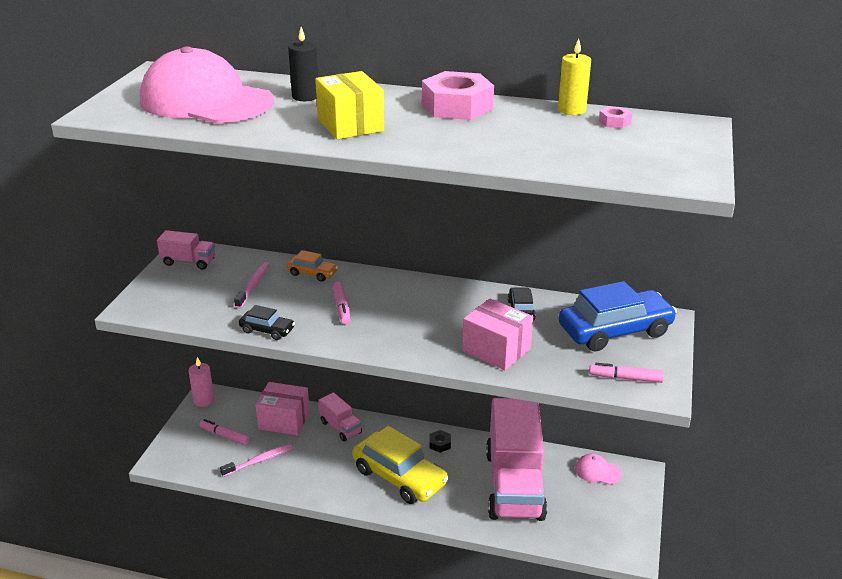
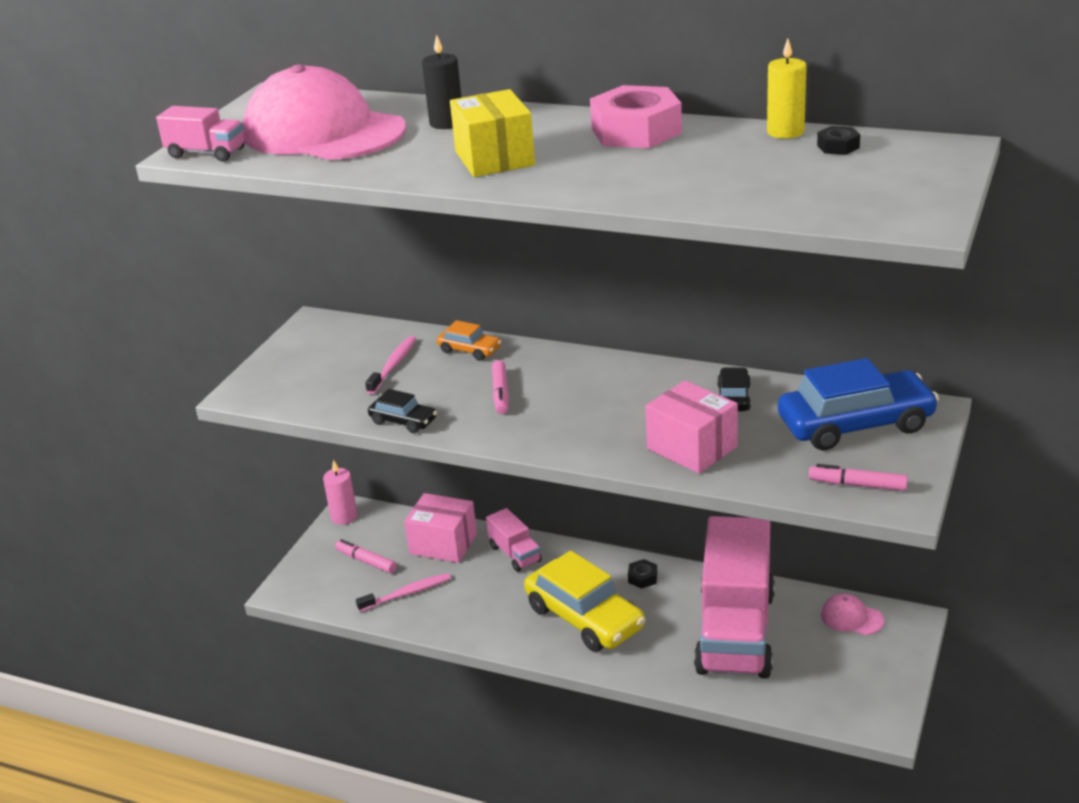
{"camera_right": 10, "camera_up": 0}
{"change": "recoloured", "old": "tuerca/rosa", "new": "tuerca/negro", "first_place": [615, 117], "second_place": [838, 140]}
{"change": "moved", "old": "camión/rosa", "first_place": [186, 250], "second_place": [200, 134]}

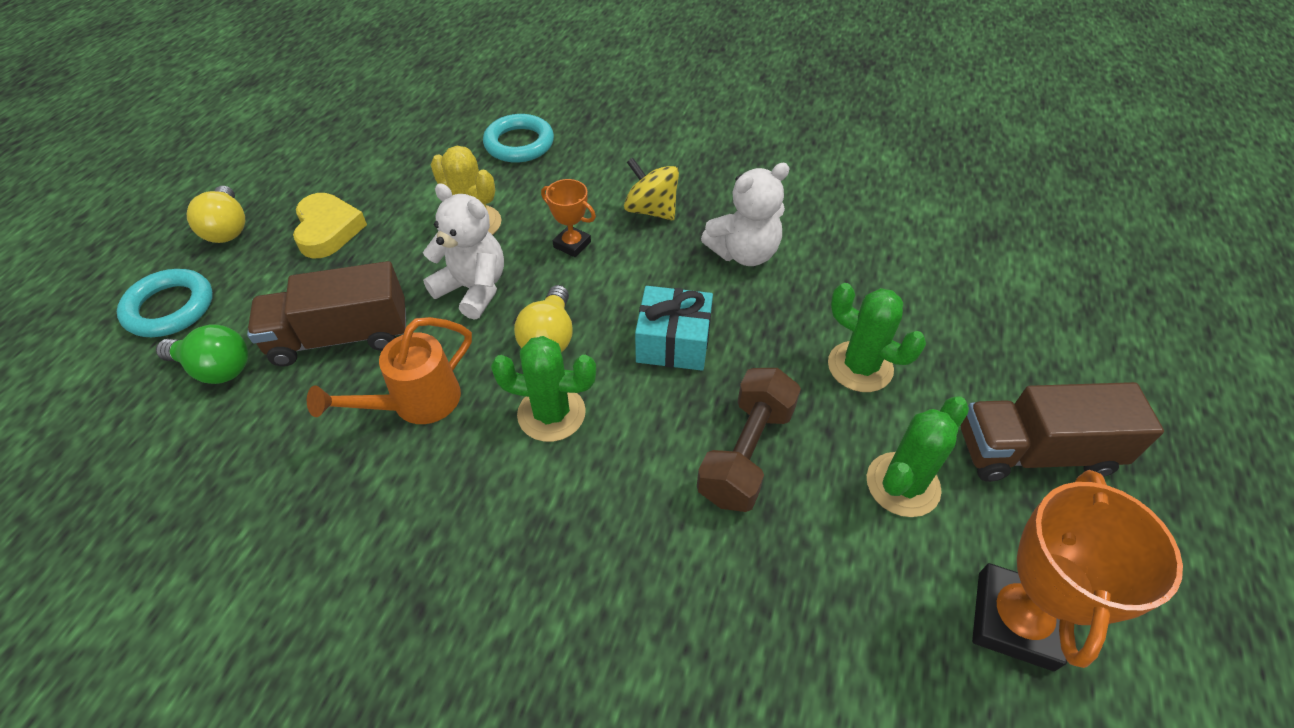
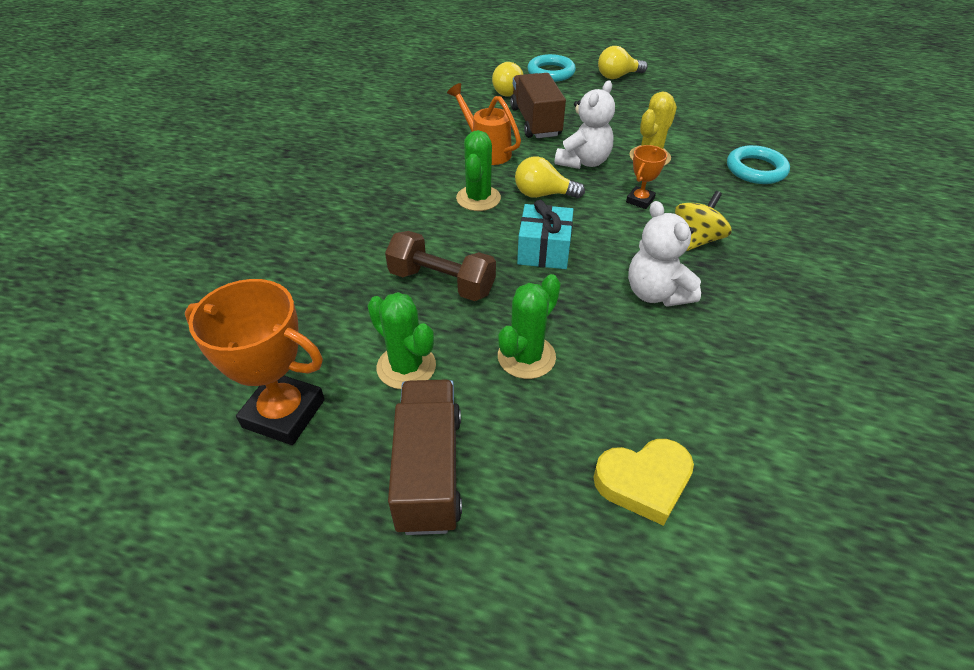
{"camera_right": 90, "camera_up": -5}
{"change": "moved", "old": "corazón/amarillo", "first_place": [330, 225], "second_place": [643, 482]}
{"change": "recoloured", "old": "bombilla/verde", "new": "bombilla/amarillo", "first_place": [202, 354], "second_place": [508, 79]}

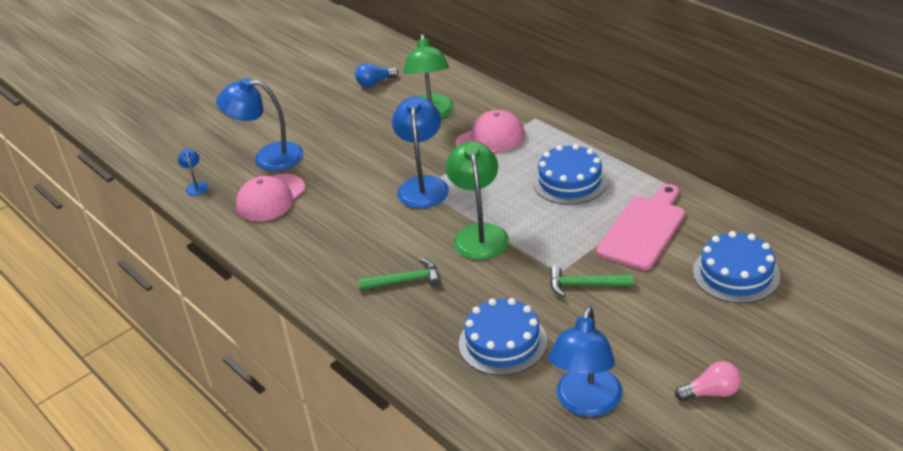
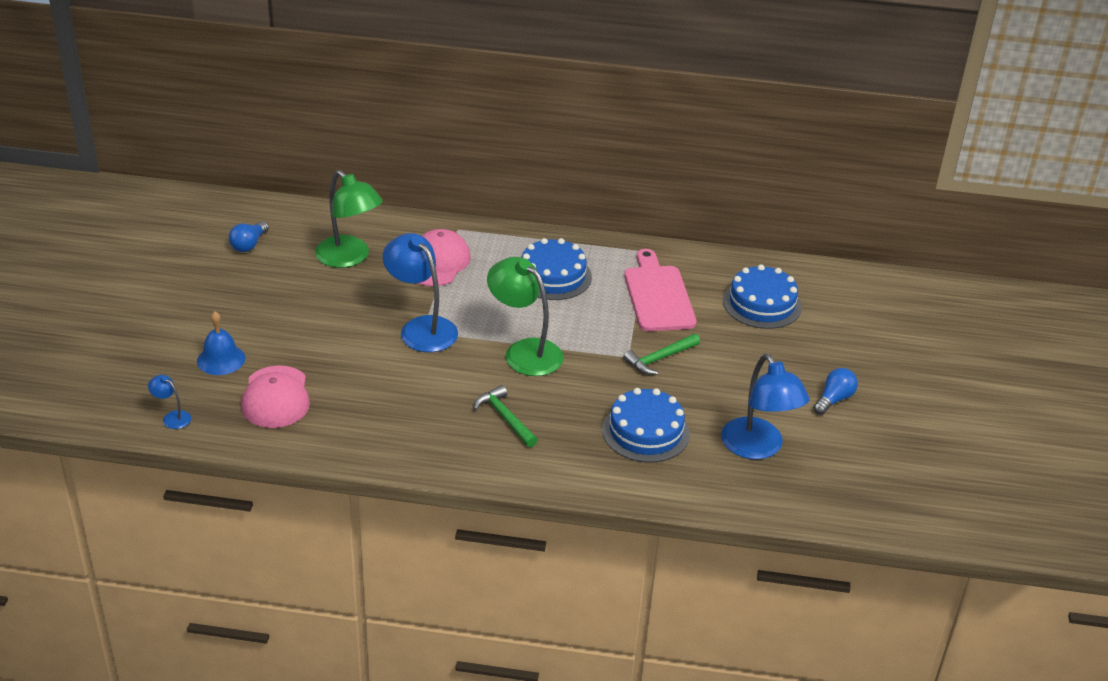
{"camera_right": -45, "camera_up": 0}
{"change": "replaced", "old": "lámpara/azul", "new": "campana/azul", "first_place": [259, 124], "second_place": [221, 343]}
{"change": "turned", "old": "martillo/verde", "first_place": [399, 274], "second_place": [505, 416], "degrees": -75}
{"change": "recoloured", "old": "bombilla/rosa", "new": "bombilla/azul", "first_place": [708, 381], "second_place": [835, 391]}

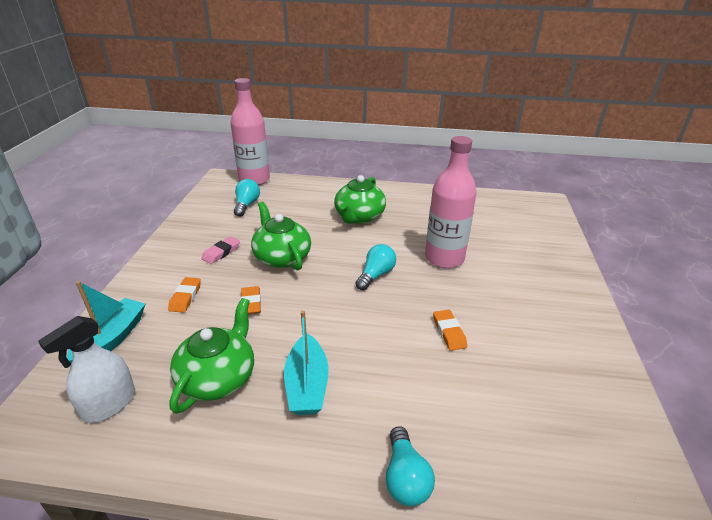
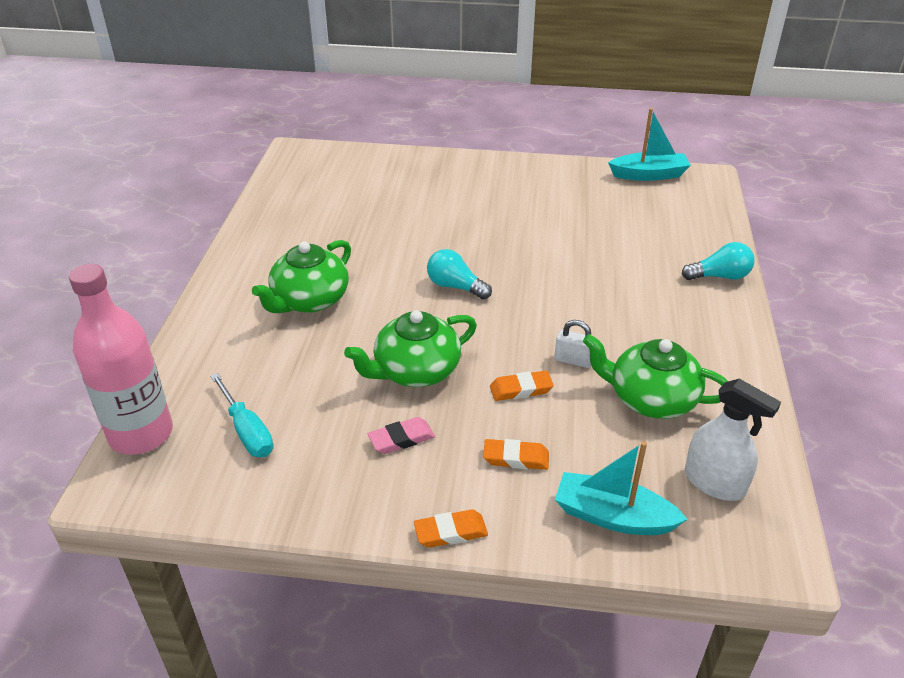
{"camera_right": -90, "camera_up": 5}
{"change": "removed", "old": "botella/rosa", "first_place": [451, 202]}
{"change": "turned", "old": "tetera/verde", "first_place": [360, 199], "second_place": [301, 276], "degrees": 105}
{"change": "replaced", "old": "bombilla/turquesa", "new": "destornillador/turquesa", "first_place": [247, 198], "second_place": [241, 415]}
{"change": "turned", "old": "goma de borrar/rosa", "first_place": [220, 250], "second_place": [401, 435], "degrees": -60}
{"change": "moved", "old": "barco/turquesa", "first_place": [306, 362], "second_place": [649, 144]}
{"change": "moved", "old": "goma de borrar/naranja", "first_place": [450, 330], "second_place": [451, 528]}
{"change": "added", "new": "candado/blanco", "second_place": [572, 344]}

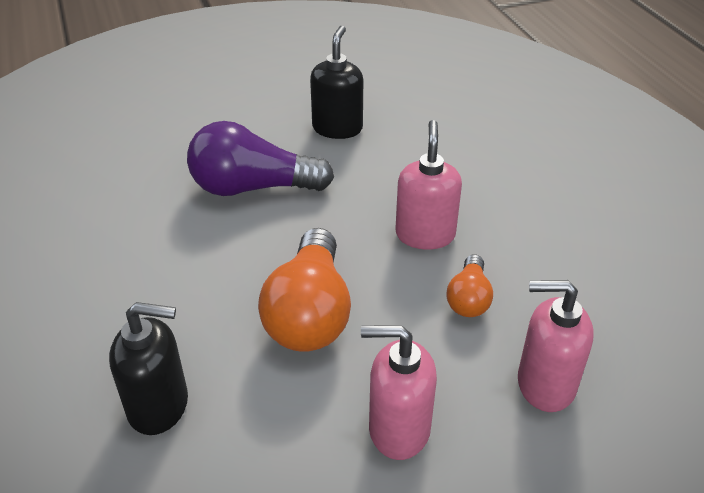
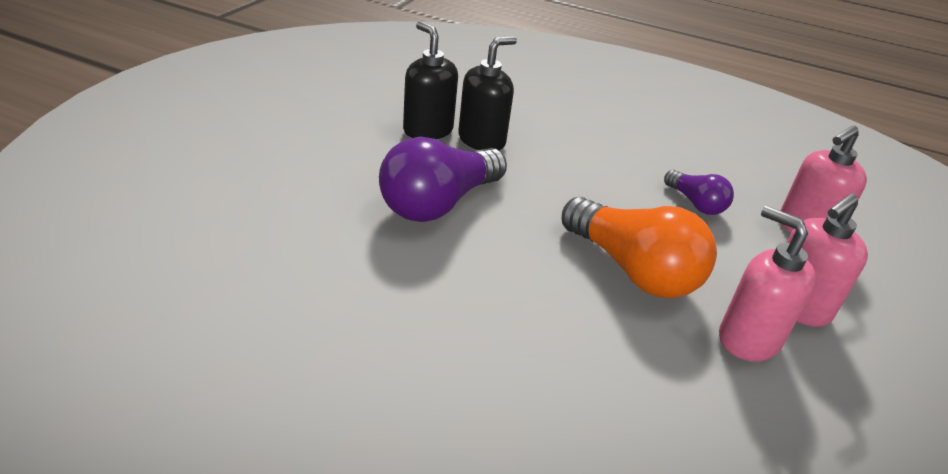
{"camera_right": -50, "camera_up": -5}
{"change": "moved", "old": "dispensador de jabón/rosa", "first_place": [428, 185], "second_place": [767, 284]}
{"change": "recoloured", "old": "bombilla/naranja", "new": "bombilla/morado", "first_place": [470, 285], "second_place": [699, 192]}
{"change": "moved", "old": "dispensador de jabón/negro", "first_place": [148, 368], "second_place": [487, 93]}

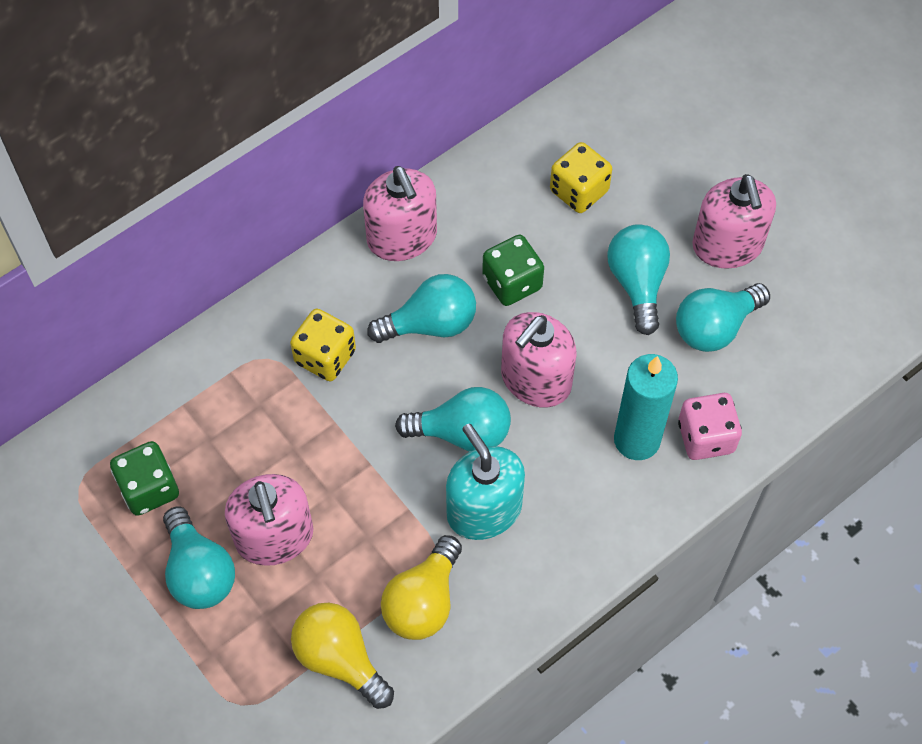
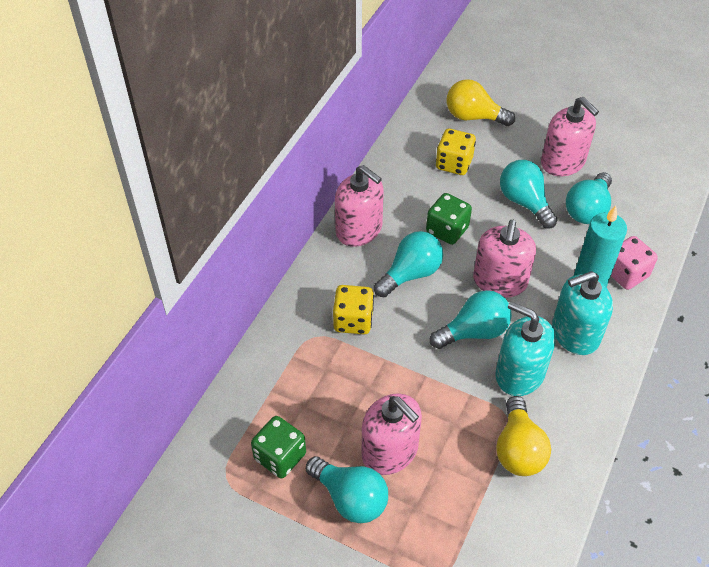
{"camera_right": -25, "camera_up": -10}
{"change": "moved", "old": "bombilla/amarillo", "first_place": [342, 656], "second_place": [481, 102]}
{"change": "added", "new": "dispensador de jabón/turquesa", "second_place": [582, 313]}

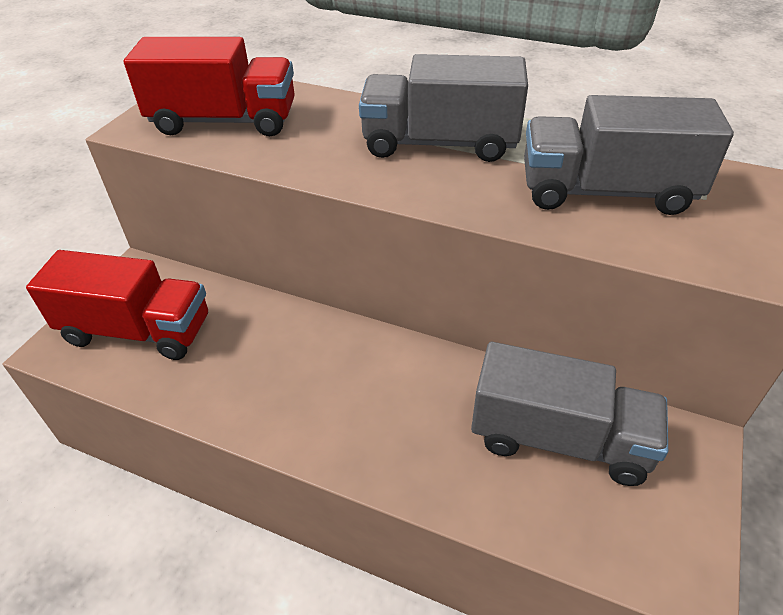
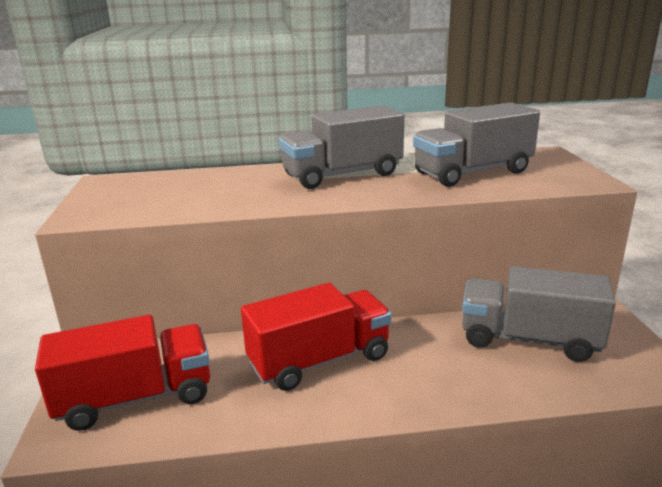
{"camera_right": -30, "camera_up": -20}
{"change": "moved", "old": "camión/rojo", "first_place": [209, 86], "second_place": [316, 337]}
{"change": "turned", "old": "camión/gris", "first_place": [569, 414], "second_place": [539, 314], "degrees": -150}

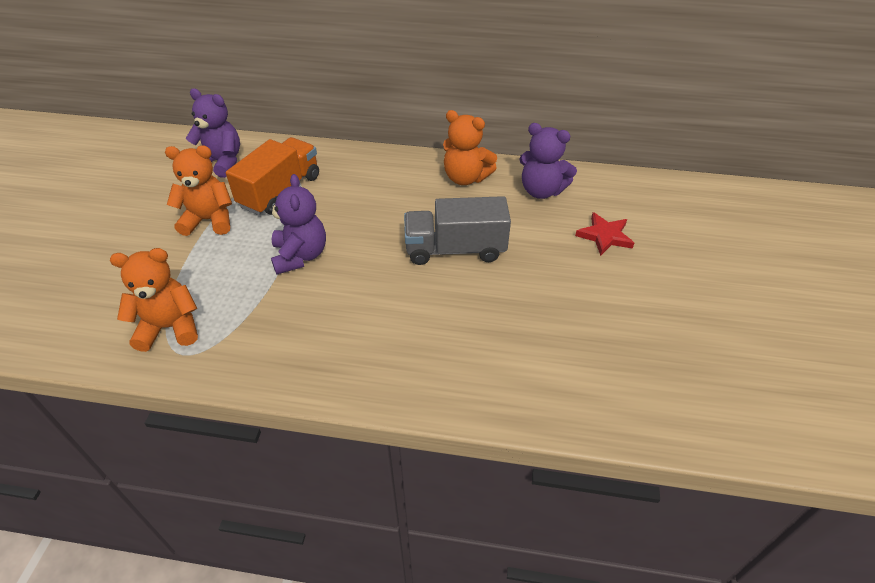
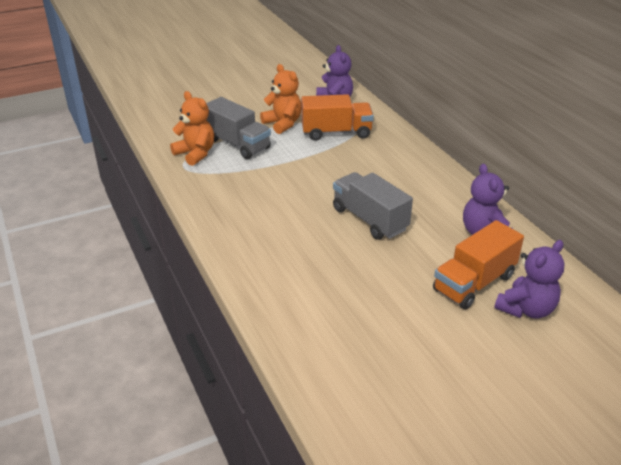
{"camera_right": 55, "camera_up": -10}
{"change": "removed", "old": "osito/naranja", "first_place": [470, 147]}
{"change": "moved", "old": "osito/morado", "first_place": [297, 224], "second_place": [529, 279]}
{"change": "replaced", "old": "estrella/rojo", "new": "camión/naranja", "first_place": [604, 234], "second_place": [478, 264]}
{"change": "added", "new": "camión/gris", "second_place": [238, 128]}

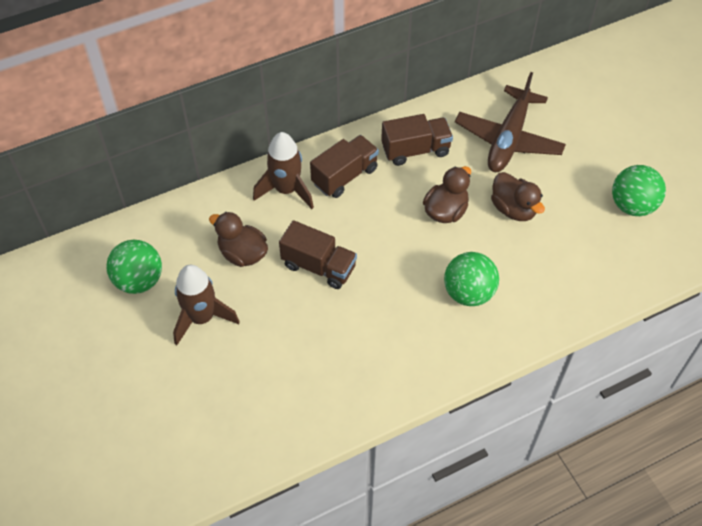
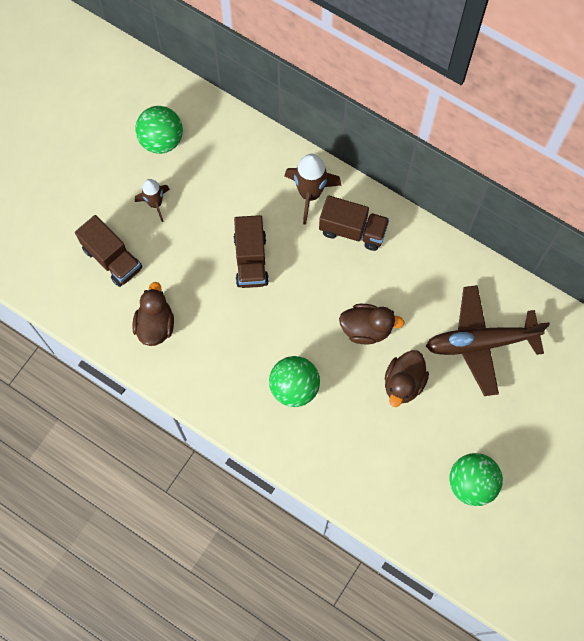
{"camera_right": 60, "camera_up": 15}
{"change": "moved", "old": "camión/marrón", "first_place": [417, 140], "second_place": [108, 251]}
{"change": "moved", "old": "pato/marrón", "first_place": [238, 239], "second_place": [153, 314]}
{"change": "resized", "old": "cohete/marrón", "first_place": [206, 305], "second_place": [152, 200], "factor": 0.64}

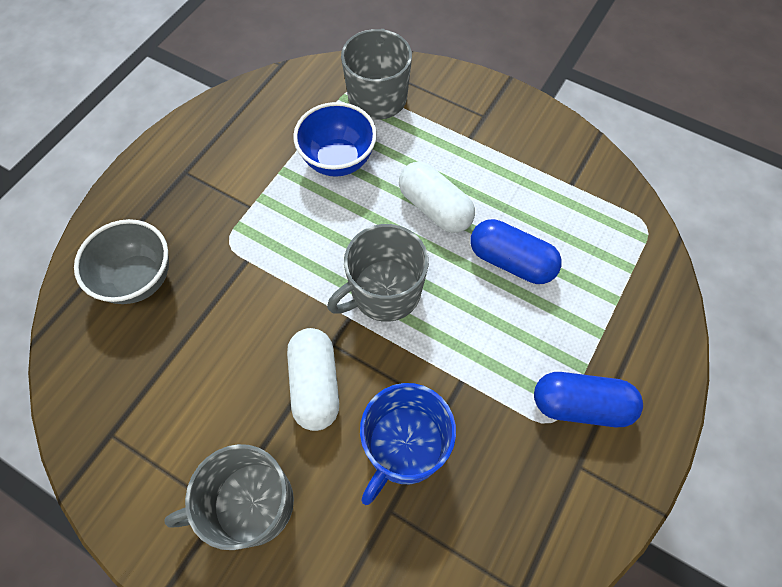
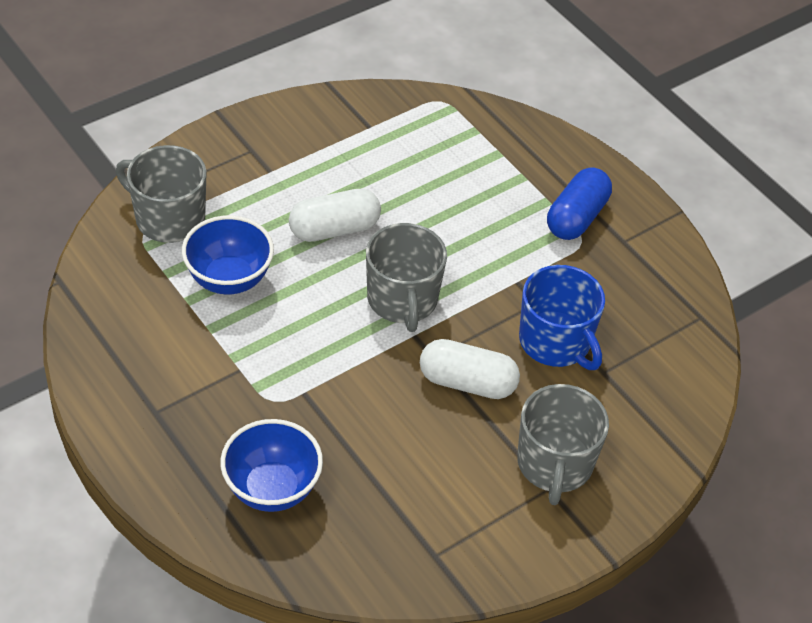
{"camera_right": -70, "camera_up": -15}
{"change": "recoloured", "old": "cuenco/gris", "new": "cuenco/azul", "first_place": [121, 261], "second_place": [271, 465]}
{"change": "removed", "old": "cápsula/azul", "first_place": [516, 251]}

